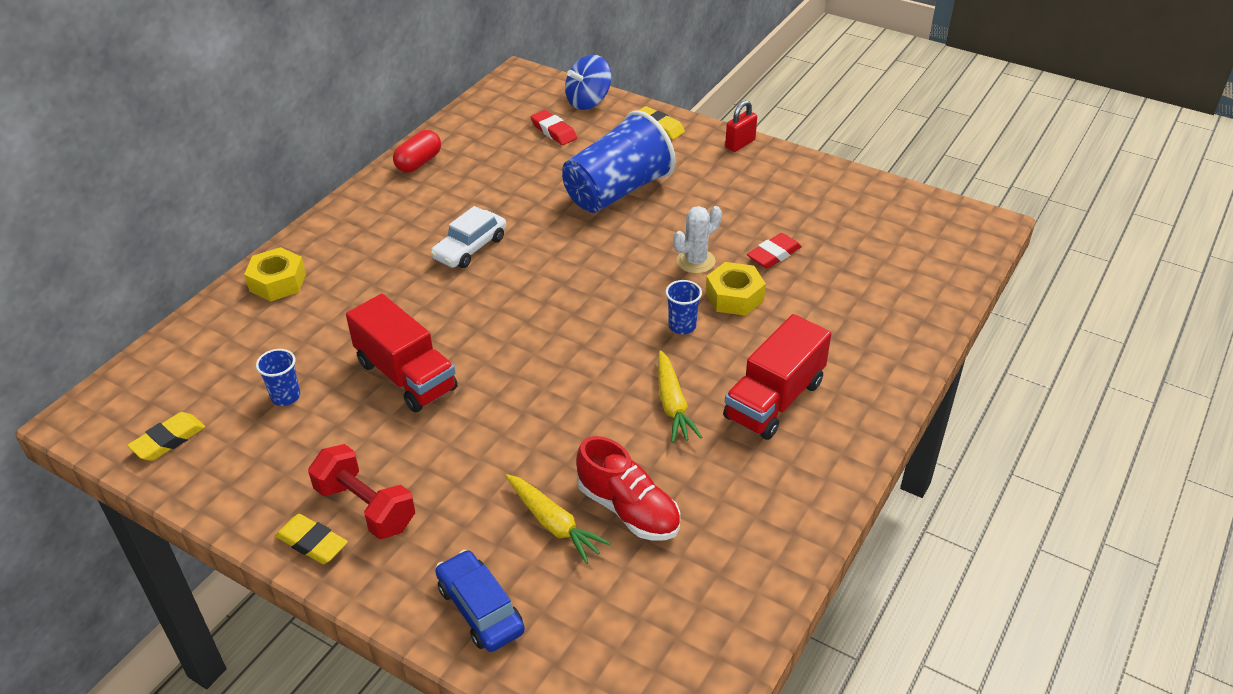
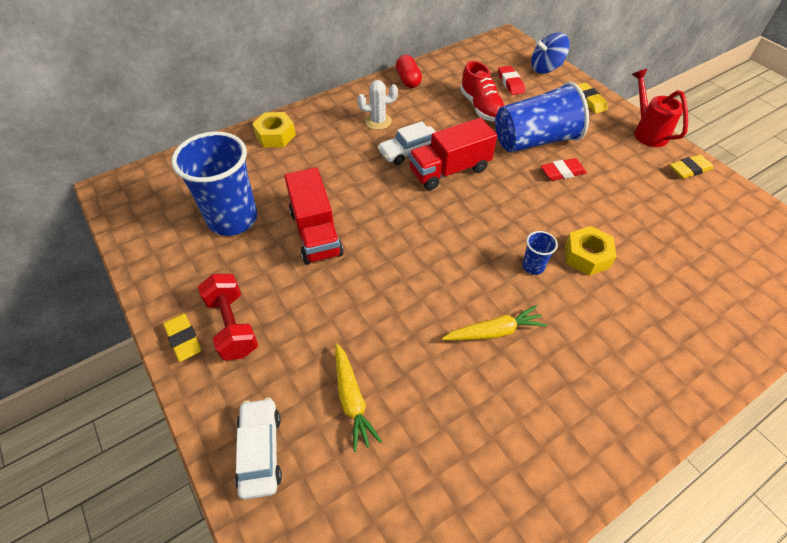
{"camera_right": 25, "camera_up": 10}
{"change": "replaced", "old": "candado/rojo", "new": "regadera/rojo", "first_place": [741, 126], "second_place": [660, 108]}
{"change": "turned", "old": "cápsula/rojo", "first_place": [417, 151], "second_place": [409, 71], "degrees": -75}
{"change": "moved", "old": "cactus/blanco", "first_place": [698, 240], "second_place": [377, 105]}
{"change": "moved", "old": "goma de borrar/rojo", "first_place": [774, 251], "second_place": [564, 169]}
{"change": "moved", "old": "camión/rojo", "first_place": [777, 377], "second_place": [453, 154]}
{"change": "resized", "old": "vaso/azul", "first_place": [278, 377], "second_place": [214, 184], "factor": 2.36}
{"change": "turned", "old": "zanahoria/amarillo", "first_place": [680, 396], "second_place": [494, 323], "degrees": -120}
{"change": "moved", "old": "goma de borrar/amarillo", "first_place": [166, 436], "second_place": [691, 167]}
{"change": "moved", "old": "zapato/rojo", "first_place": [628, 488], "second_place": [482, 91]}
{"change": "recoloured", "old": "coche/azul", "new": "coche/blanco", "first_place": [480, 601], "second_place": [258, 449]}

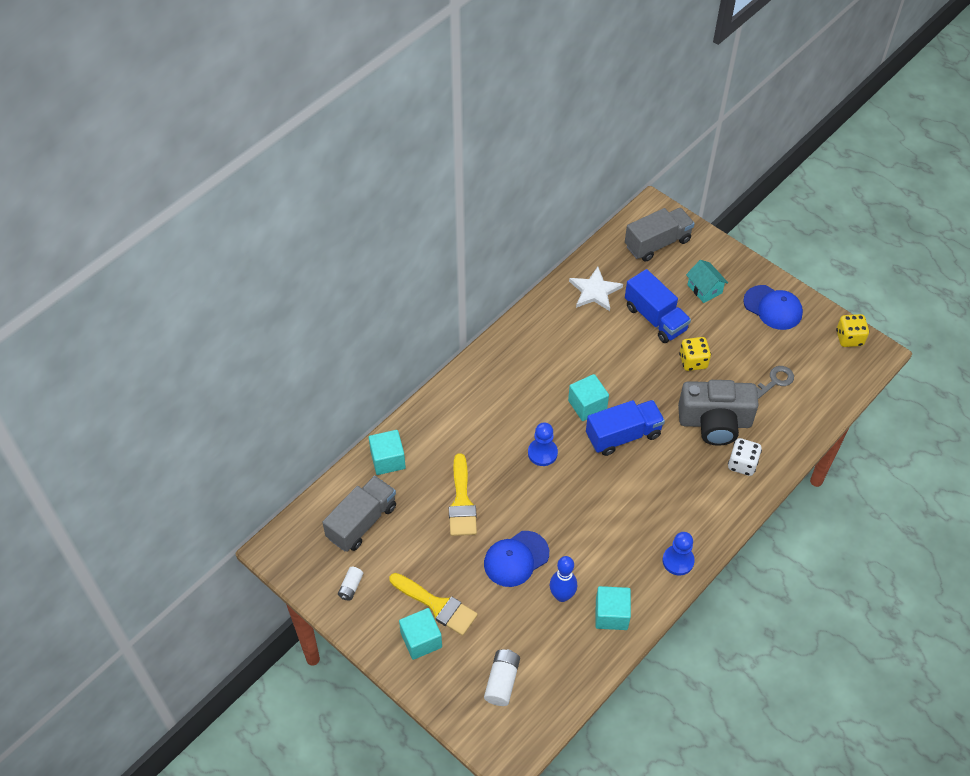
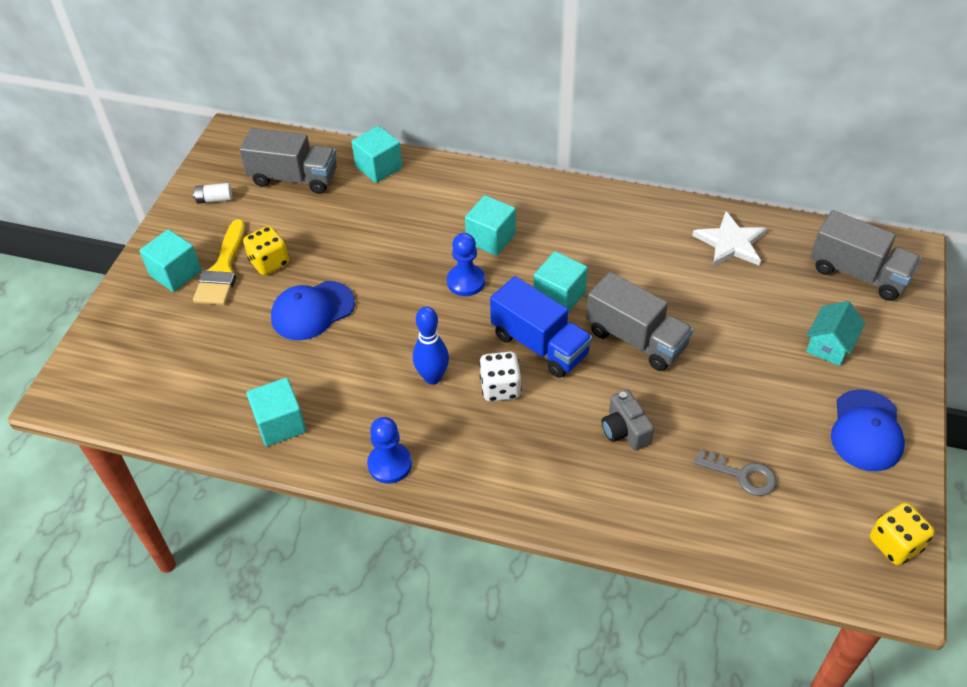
{"camera_right": 65, "camera_up": -5}
{"change": "removed", "old": "camión/azul", "first_place": [658, 306]}
{"change": "moved", "old": "dado/amarillo", "first_place": [695, 354], "second_place": [266, 250]}
{"change": "resized", "old": "cámara/gris", "first_place": [718, 413], "second_place": [628, 420], "factor": 0.5}
{"change": "moved", "old": "dado/blanco", "first_place": [745, 457], "second_place": [500, 377]}
{"change": "removed", "old": "pincel/amarillo", "first_place": [463, 494]}
{"change": "turned", "old": "gorra/azul", "first_place": [516, 559], "second_place": [313, 310], "degrees": -60}
{"change": "moved", "old": "bolo/azul", "first_place": [563, 579], "second_place": [431, 346]}
{"change": "removed", "old": "pila/blanco", "first_place": [502, 677]}
{"change": "added", "new": "cubo/turquesa", "second_place": [490, 225]}
{"change": "added", "new": "camión/gris", "second_place": [639, 321]}

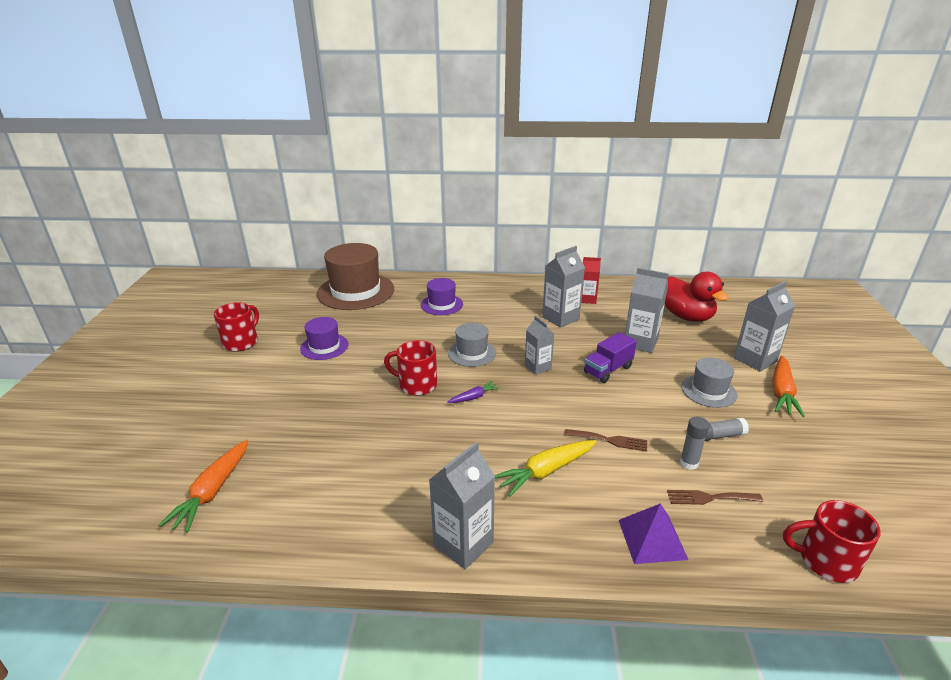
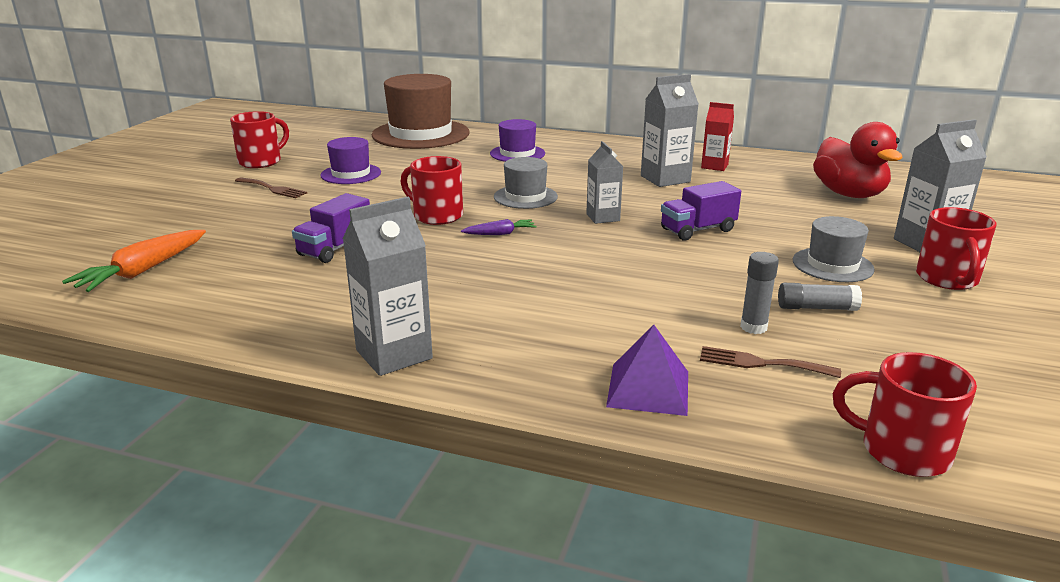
{"camera_right": 15, "camera_up": -5}
{"change": "removed", "old": "cartón de leche/gris", "first_place": [647, 310]}
{"change": "replaced", "old": "zanahoria/naranja", "new": "taza/rojo", "first_place": [788, 386], "second_place": [956, 248]}
{"change": "moved", "old": "tenedor/marrón", "first_place": [605, 440], "second_place": [271, 187]}
{"change": "removed", "old": "zanahoria/amarillo", "first_place": [545, 468]}
{"change": "added", "new": "camión/morado", "second_place": [331, 228]}

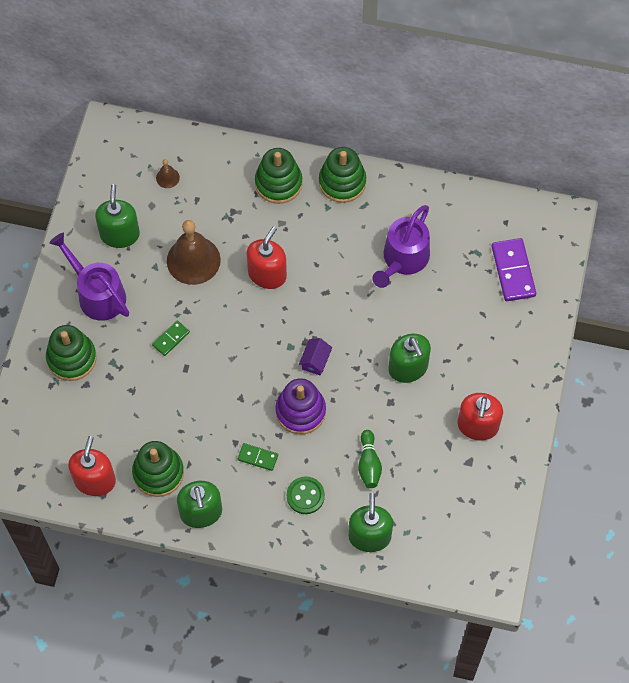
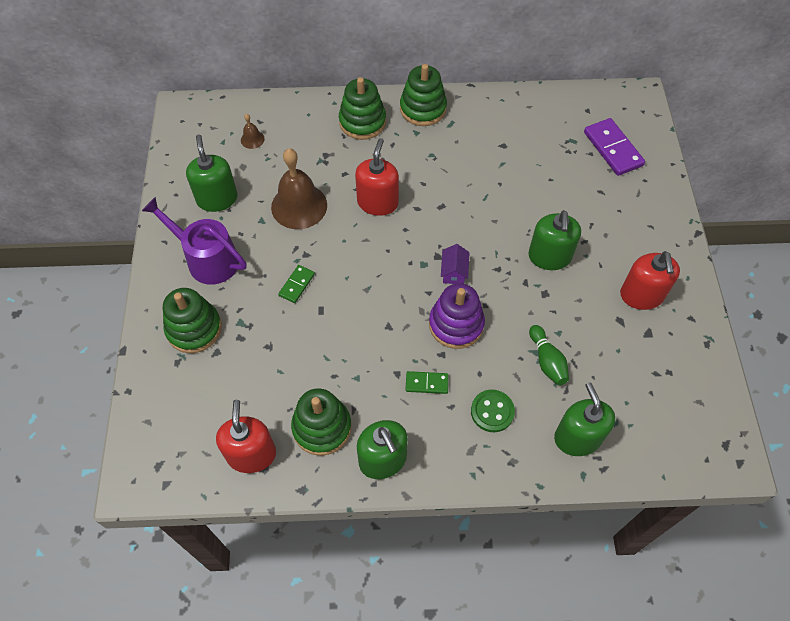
{"camera_right": -15, "camera_up": -5}
{"change": "removed", "old": "regadera/morado", "first_place": [401, 246]}
{"change": "turned", "old": "dispensador de jabón/verde", "first_place": [409, 358], "second_place": [554, 240], "degrees": 45}

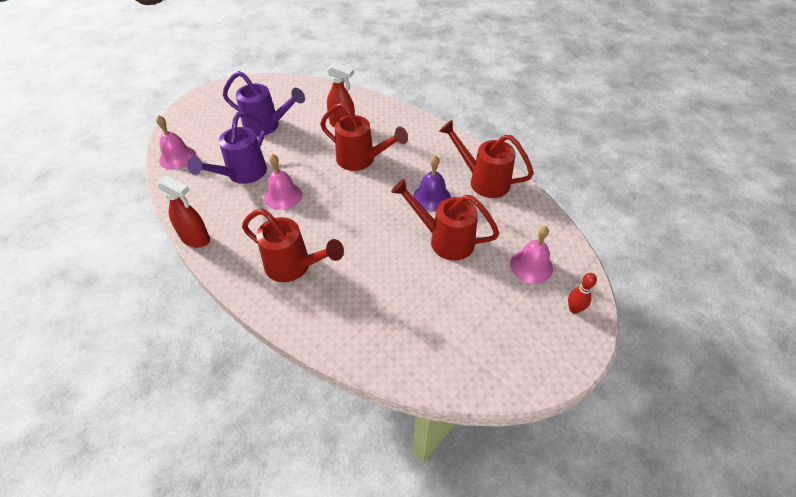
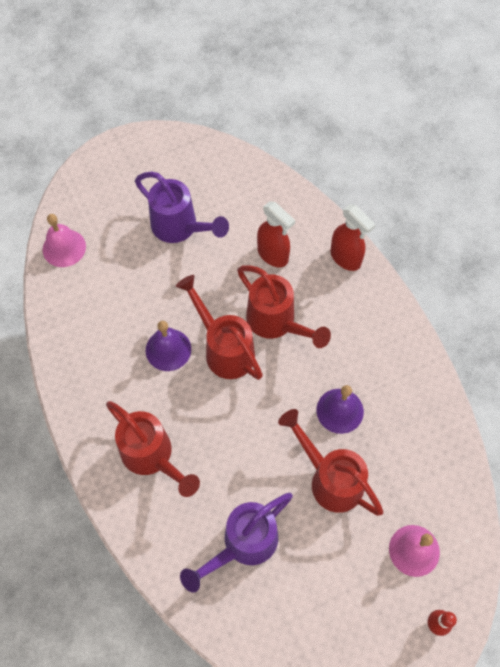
{"camera_right": 20, "camera_up": 15}
{"change": "moved", "old": "regadera/morado", "first_place": [227, 148], "second_place": [236, 543]}
{"change": "moved", "old": "regadera/rojo", "first_place": [486, 159], "second_place": [219, 327]}
{"change": "recoloured", "old": "campana/rosa", "new": "campana/morado", "first_place": [283, 182], "second_place": [168, 346]}
{"change": "moved", "old": "pulverizador/rojo", "first_place": [183, 211], "second_place": [353, 237]}

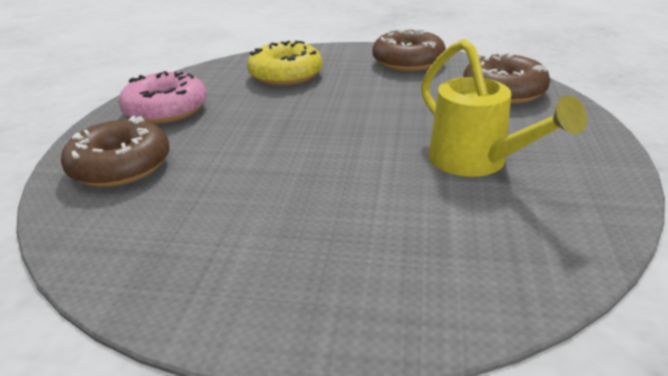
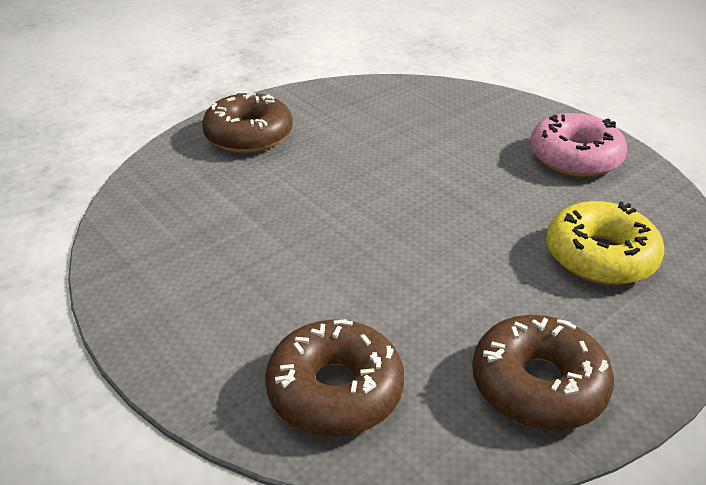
{"camera_right": 130, "camera_up": 5}
{"change": "removed", "old": "regadera/amarillo", "first_place": [504, 108]}
{"change": "moved", "old": "rosquilla/marrón", "first_place": [115, 151], "second_place": [247, 122]}

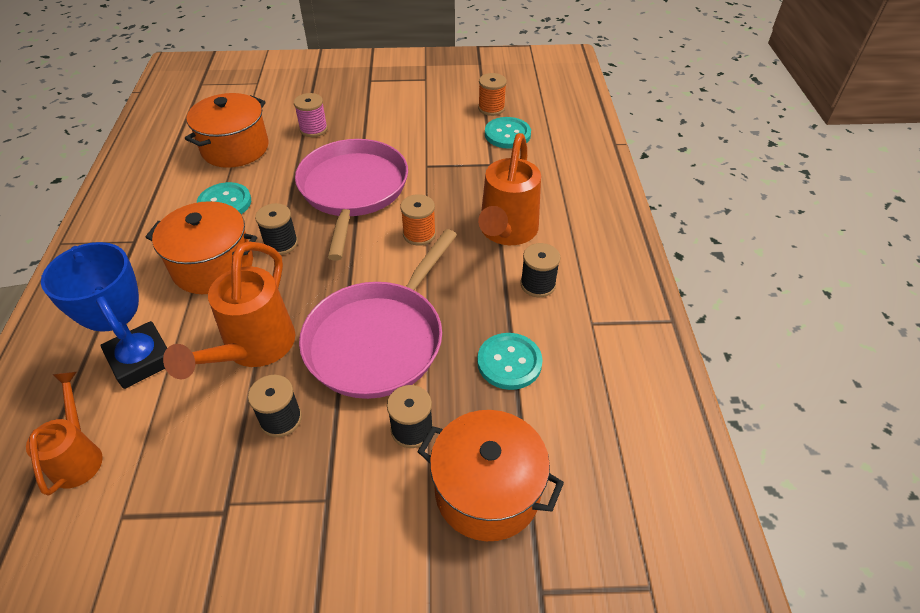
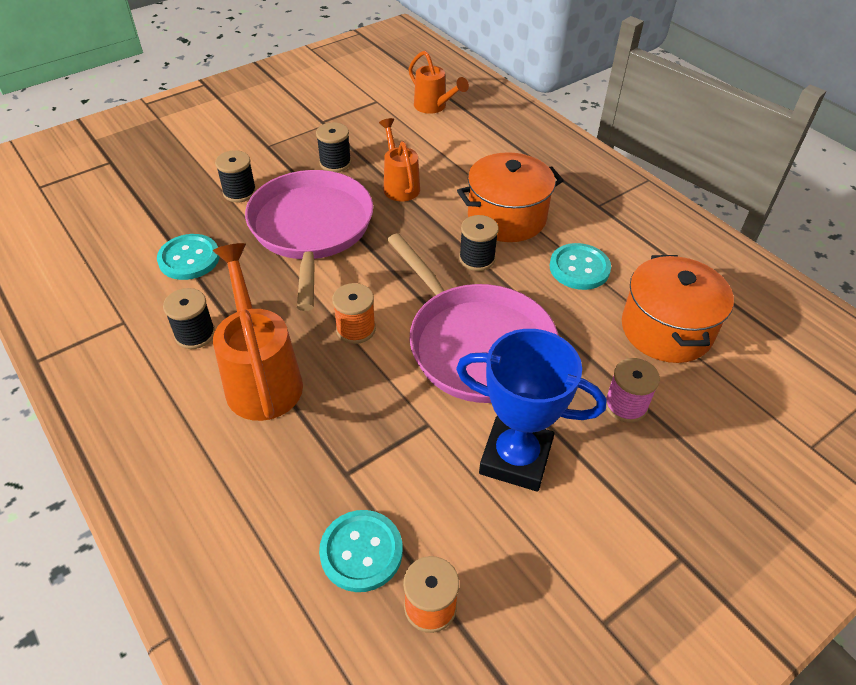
{"camera_right": 145, "camera_up": 0}
{"change": "resized", "old": "regadera/naranja", "first_place": [229, 310], "second_place": [399, 159], "factor": 0.62}
{"change": "moved", "old": "trofeo/azul", "first_place": [104, 315], "second_place": [531, 410]}
{"change": "removed", "old": "olla/naranja", "first_place": [490, 475]}

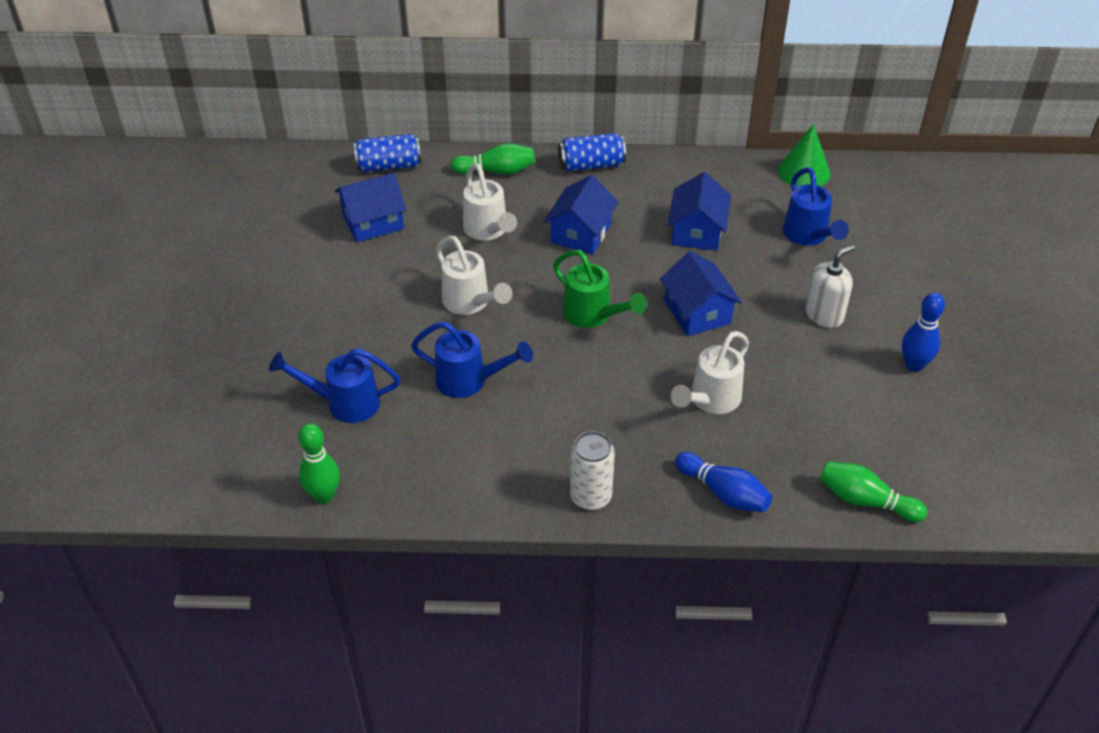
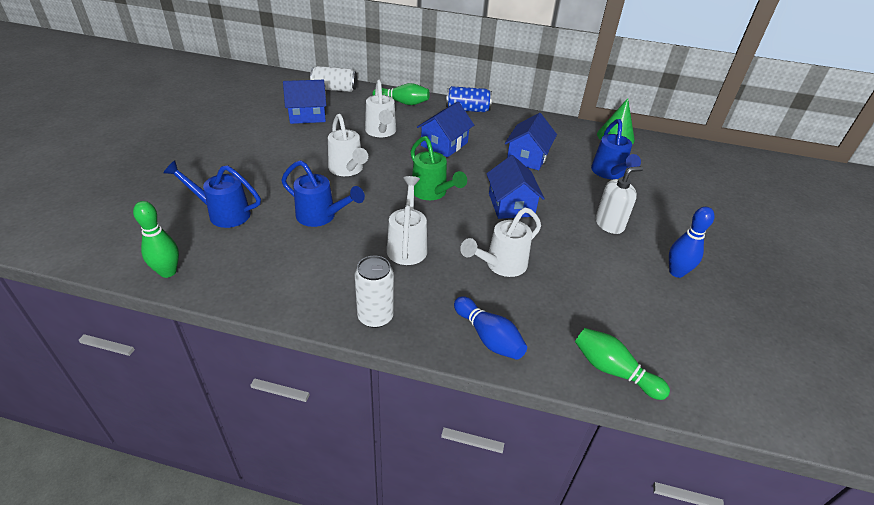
{"camera_right": 10, "camera_up": -5}
{"change": "recoloured", "old": "lata/azul", "new": "lata/blanco", "first_place": [387, 153], "second_place": [333, 79]}
{"change": "added", "new": "regadera/blanco", "second_place": [407, 220]}

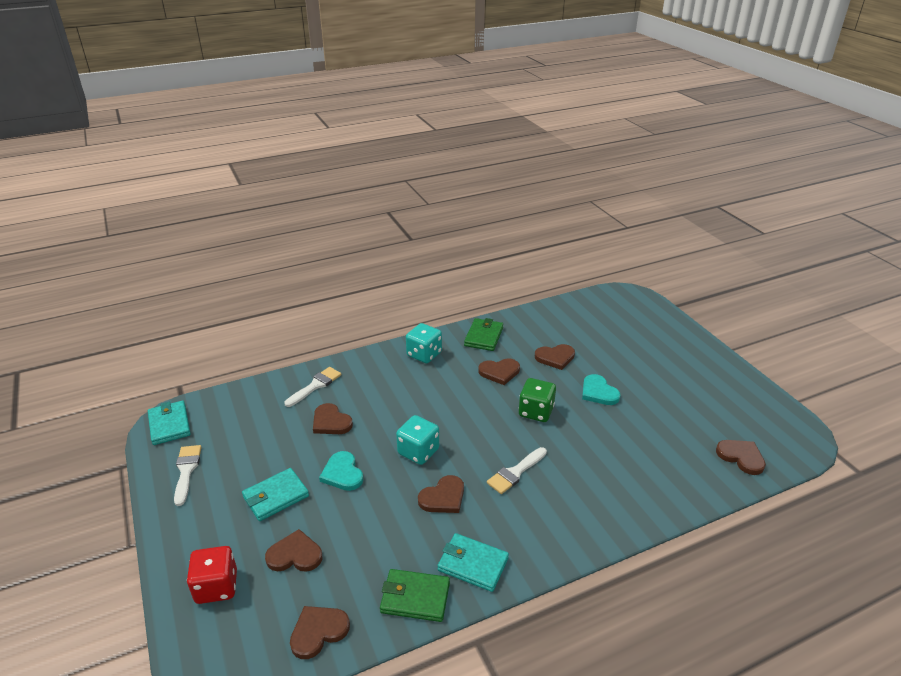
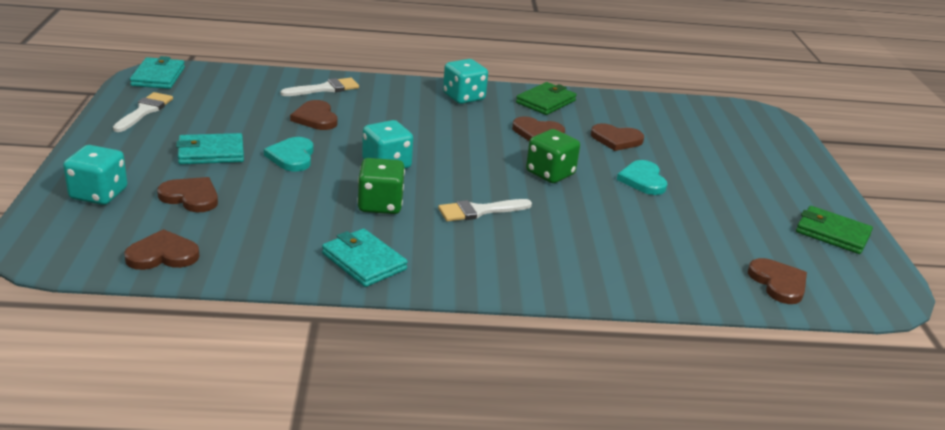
{"camera_right": 20, "camera_up": -5}
{"change": "replaced", "old": "corazón/marrón", "new": "dado/verde", "first_place": [441, 494], "second_place": [381, 186]}
{"change": "recoloured", "old": "dado/rojo", "new": "dado/turquesa", "first_place": [212, 575], "second_place": [95, 175]}
{"change": "moved", "old": "cartera/verde", "first_place": [415, 595], "second_place": [834, 230]}

